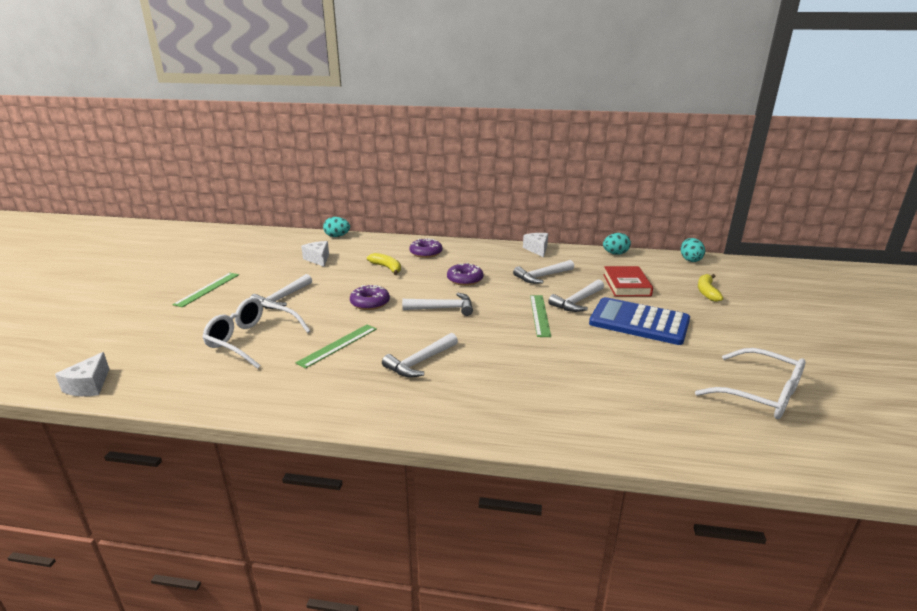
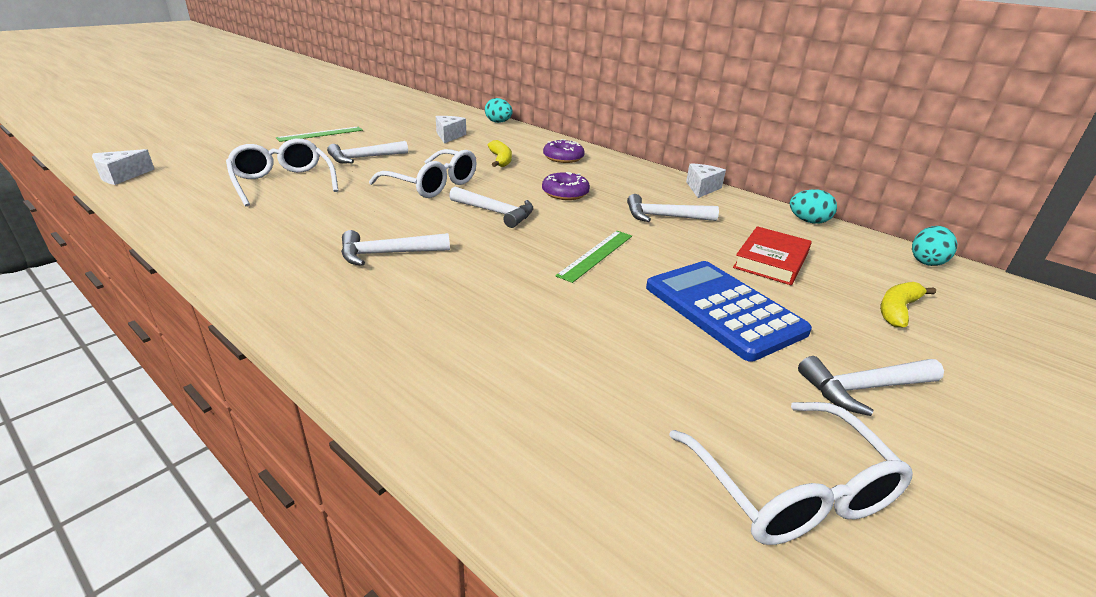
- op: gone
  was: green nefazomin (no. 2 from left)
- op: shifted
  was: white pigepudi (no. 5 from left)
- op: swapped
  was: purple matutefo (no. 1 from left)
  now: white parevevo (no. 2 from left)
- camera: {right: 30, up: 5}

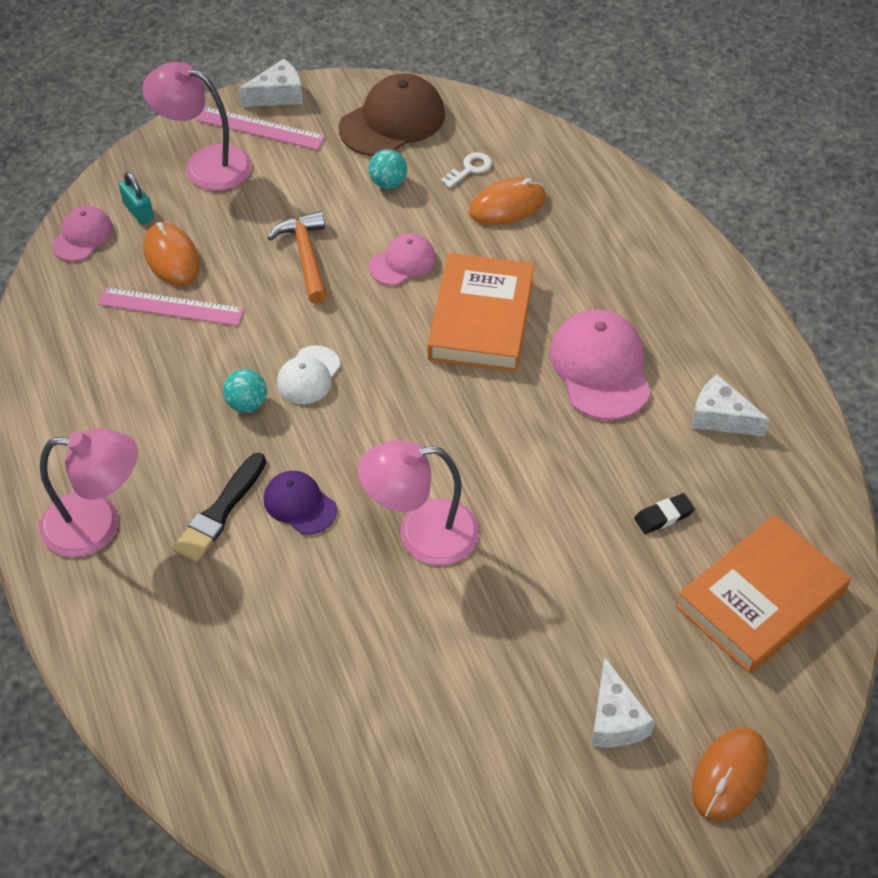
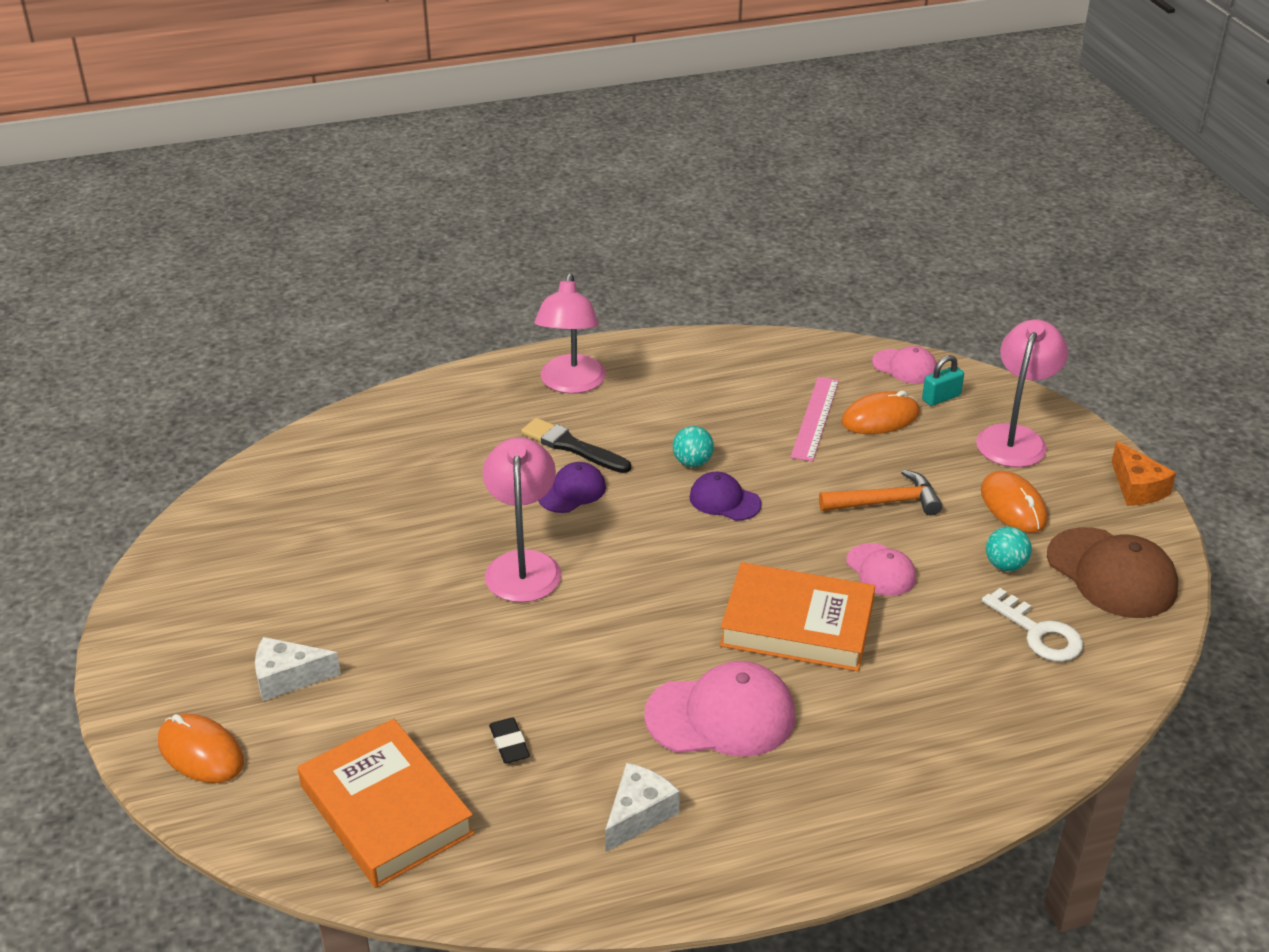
- op: gone
  was: pink nefazomin (no. 2 from left)
- op: shifted
  was: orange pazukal (no. 2 from left in the first image)
  now: orange pazukal (no. 3 from left)
- op: repainted
  was: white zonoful (no. 1 from left)
  now: orange zonoful
- op: repainted
  was: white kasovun
  now: purple kasovun (no. 2 from left)
- op: scaled
  was: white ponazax
  ratio: 1.58
- camera: {right: 95, up: -15}

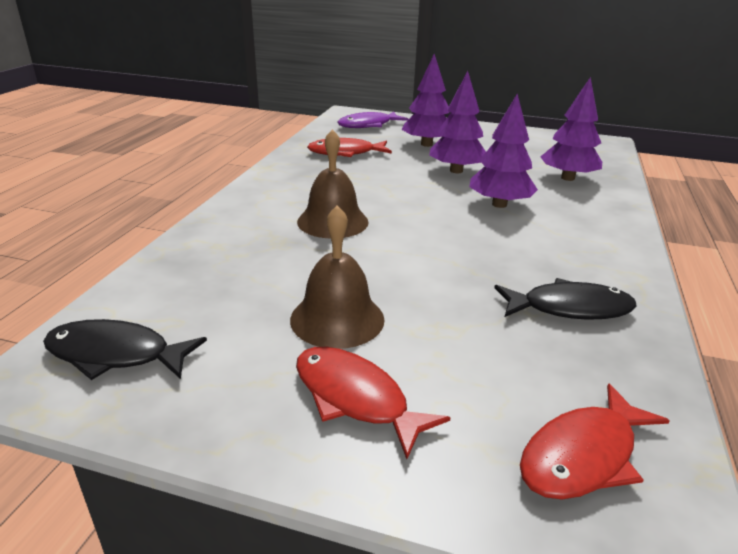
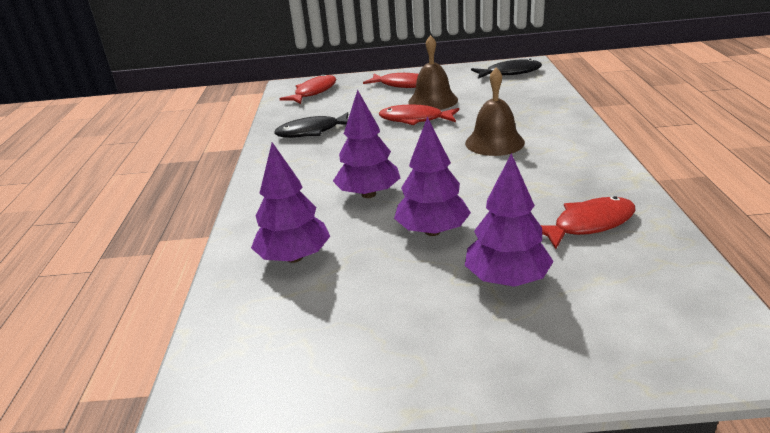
- op: gone
  was: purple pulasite
- op: new
  now: red pulasite (no. 3 from left)
- camera: {right: 165, up: 0}

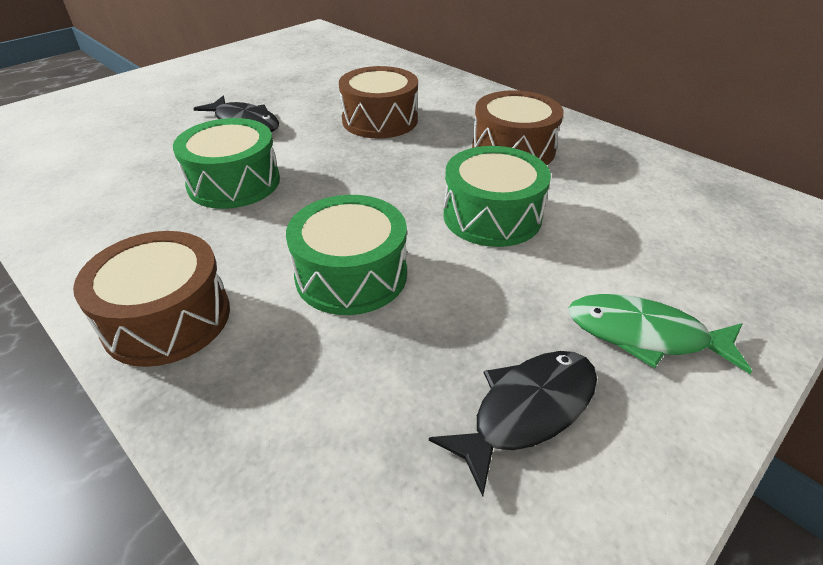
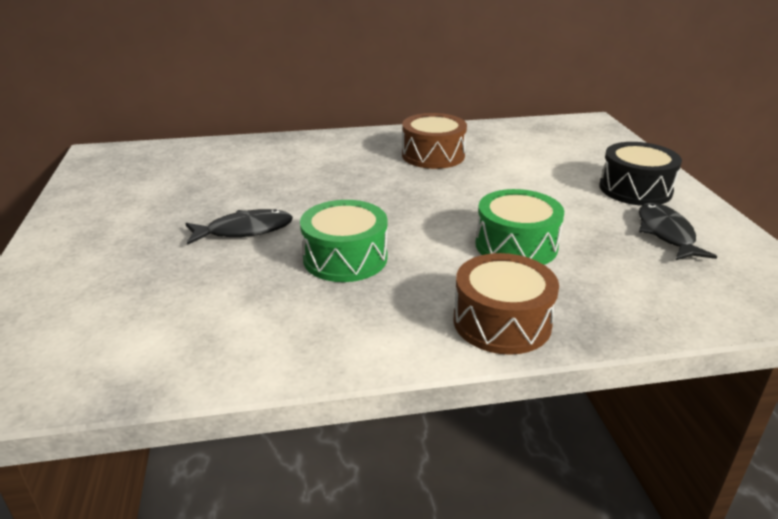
- op: gone
  was: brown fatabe (no. 2 from left)
- op: gone
  was: green fatabe (no. 3 from left)
- op: swapped
  was: green pulasite
  now: black fatabe
- camera: {right: -55, up: -10}

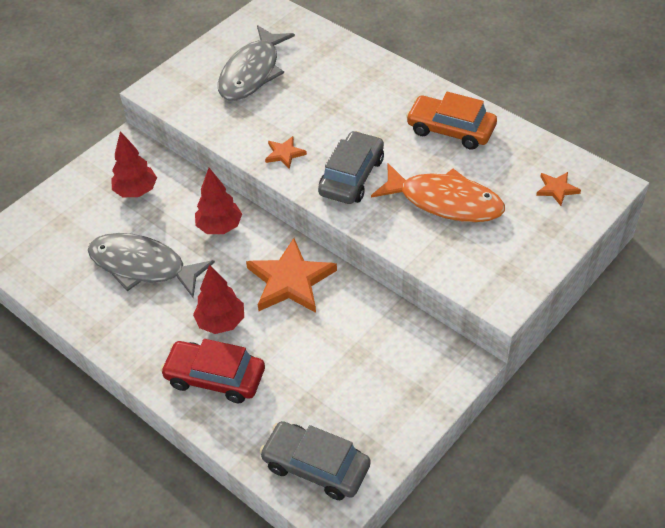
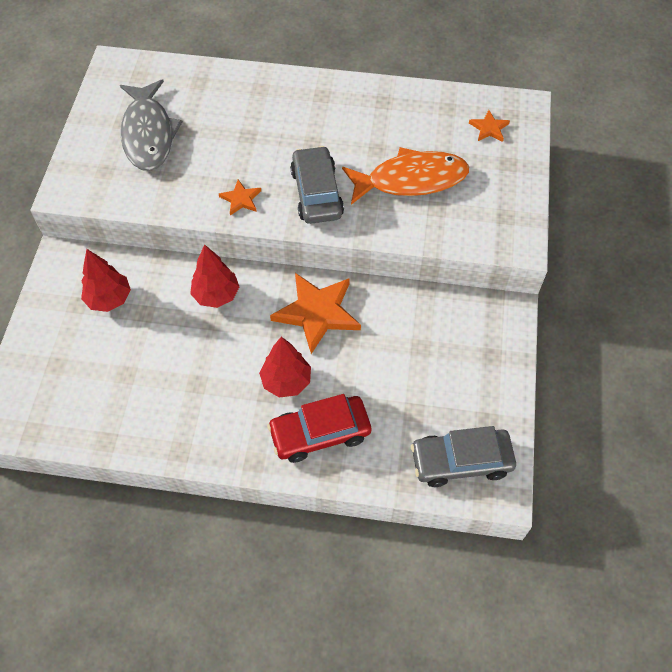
- op: gone
  was: grey pulasite (no. 1 from left)
- op: gone
  was: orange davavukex
- camera: {right: -35, up: 10}

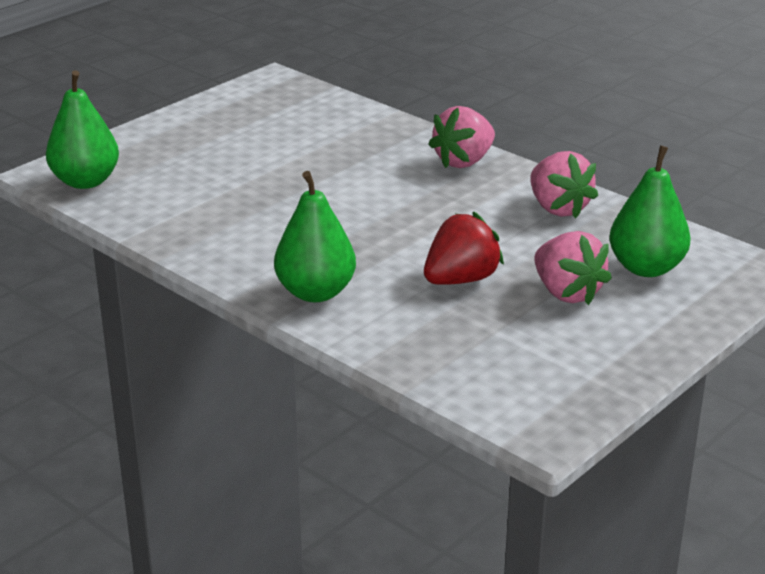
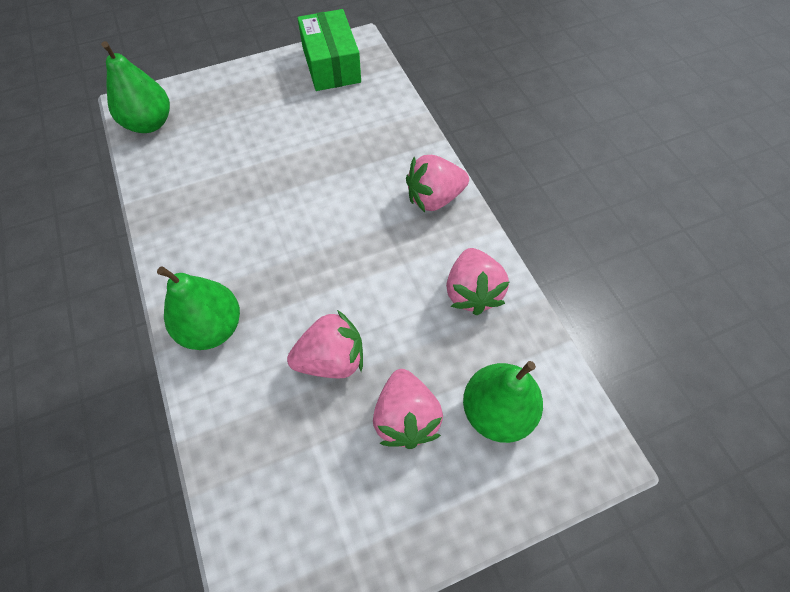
- op: new
  now: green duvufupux
- op: repainted
  was: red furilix
  now: pink furilix (no. 1 from left)
- camera: {right: 25, up: 30}

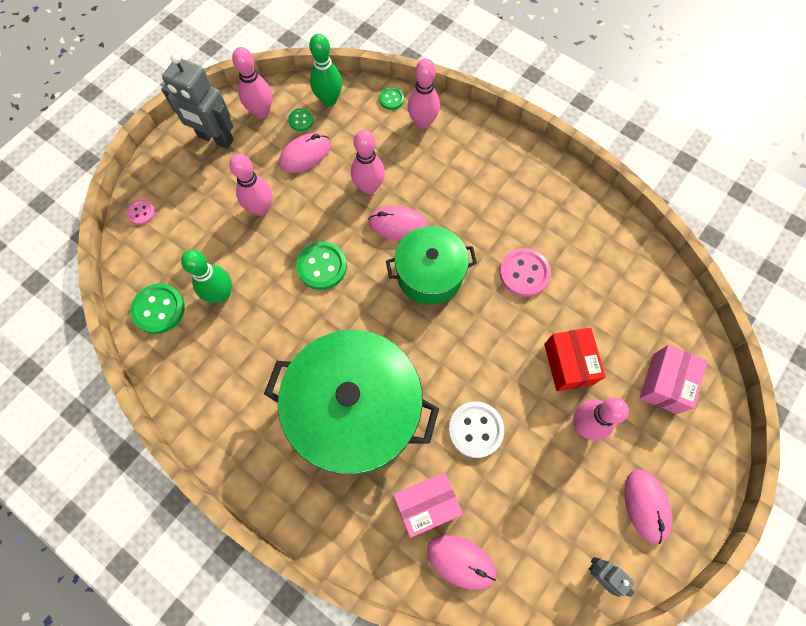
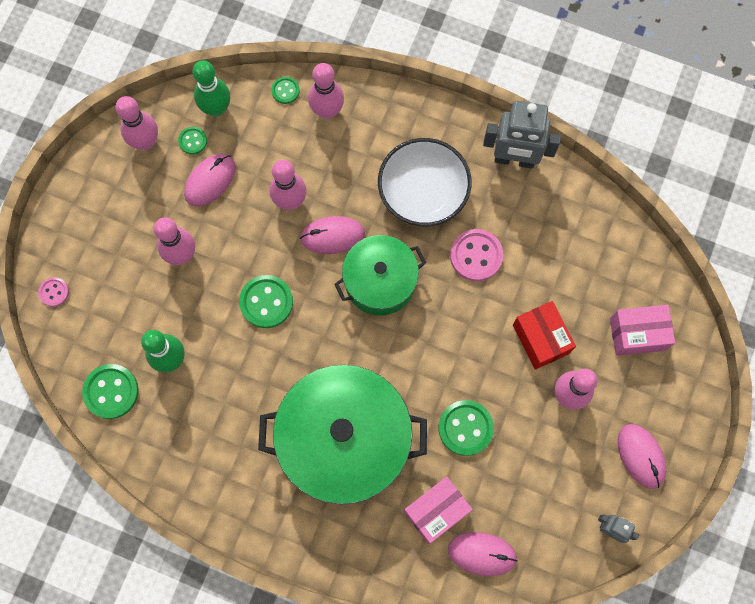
- op: new
  now: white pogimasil
- op: shifted
  was: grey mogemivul (no. 1 from left)
- op: repainted
  was: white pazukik
  now: green pazukik (no. 5 from left)
- op: rotated
  was: pink duvufupux (no. 2 from left)
  clockwise: 75
- camera: {right: -15, up: 5}

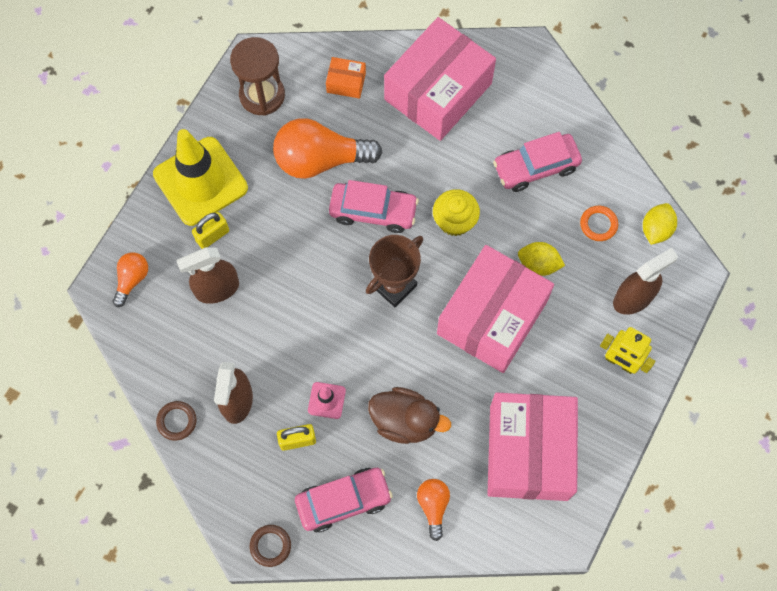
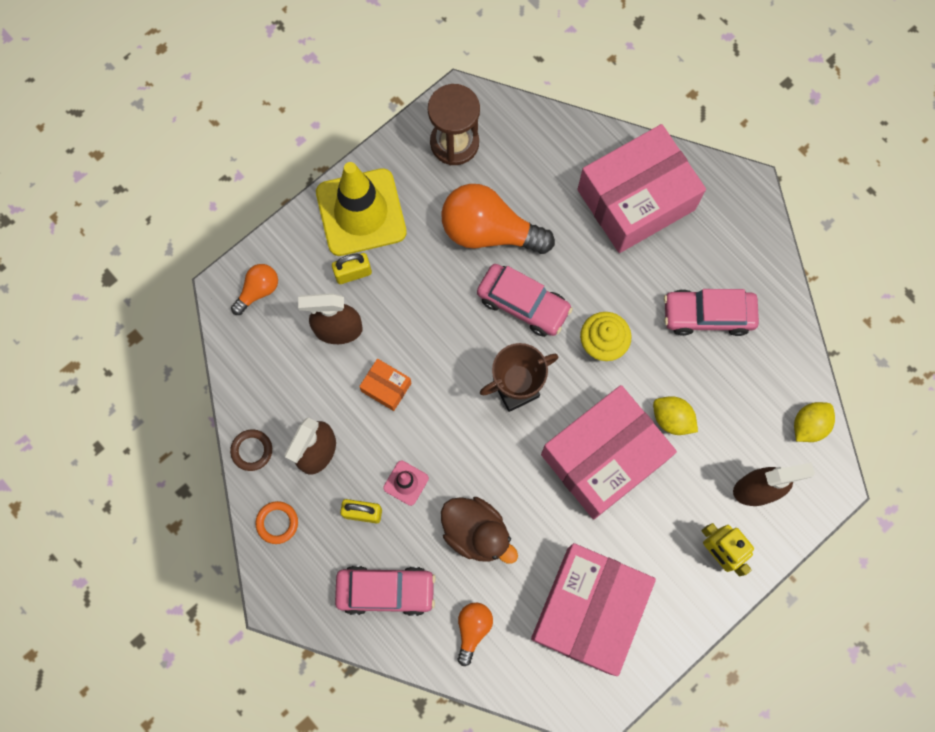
- op: gone
  was: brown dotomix (no. 2 from left)
- op: shifted
  was: orange duvufupux
- op: shifted
  was: orange dotomix
- camera: {right: 20, up: 5}

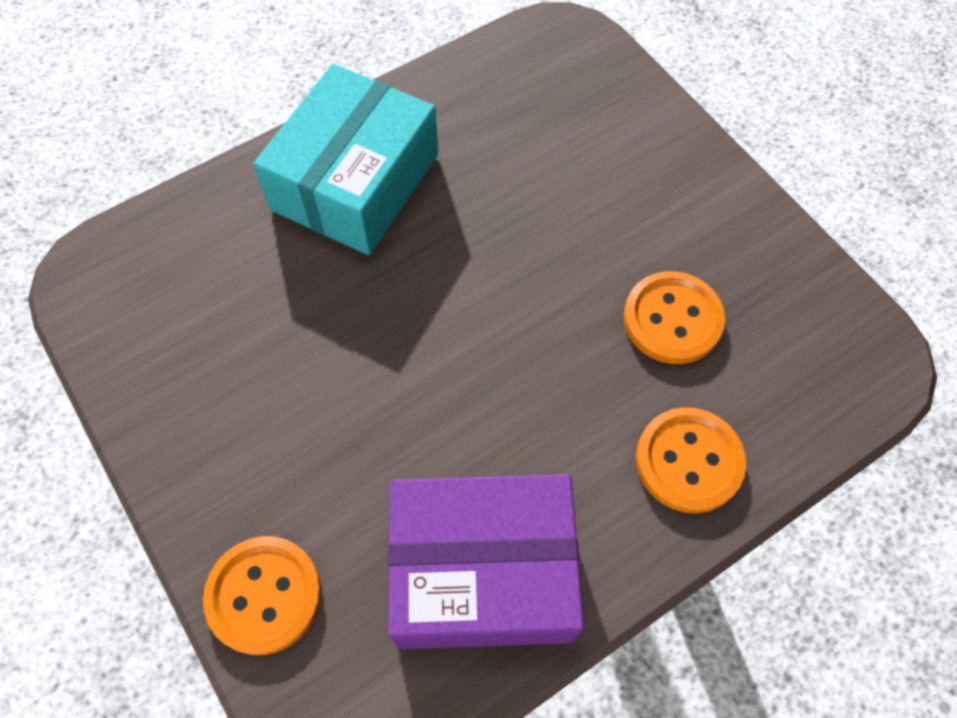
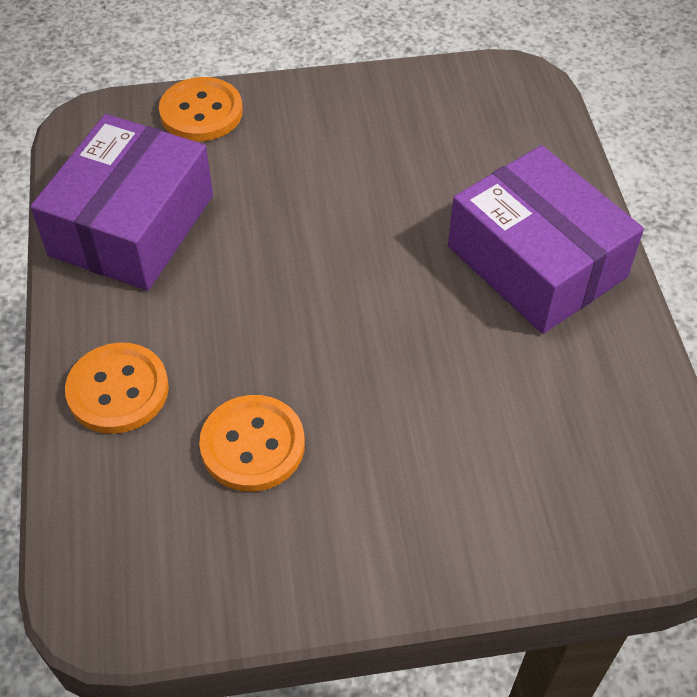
- op: repainted
  was: turquoise duvufupux
  now: purple duvufupux (no. 2 from left)
- camera: {right: 115, up: -10}

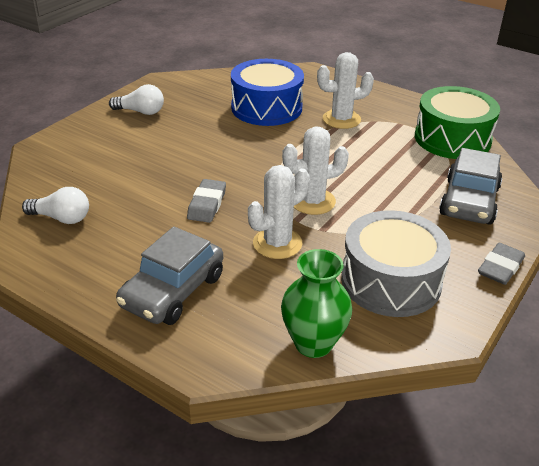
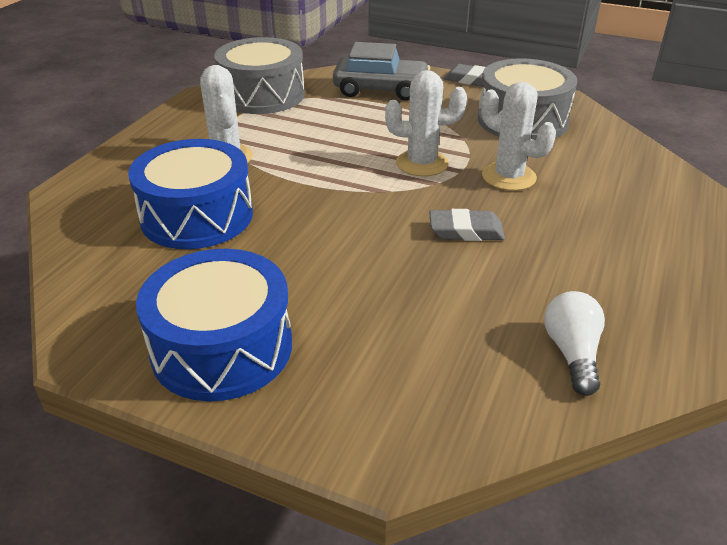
- op: gone
  was: grey davavukex (no. 1 from left)
- op: gone
  was: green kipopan
- op: swapped
  was: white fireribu (no. 2 from left)
  now: blue fatabe (no. 2 from left)
- op: repainted
  was: green fatabe
  now: grey fatabe (no. 1 from left)
- op: rotated
  was: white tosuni (no. 2 from left)
  clockwise: -60
- camera: {right: -100, up: 0}

